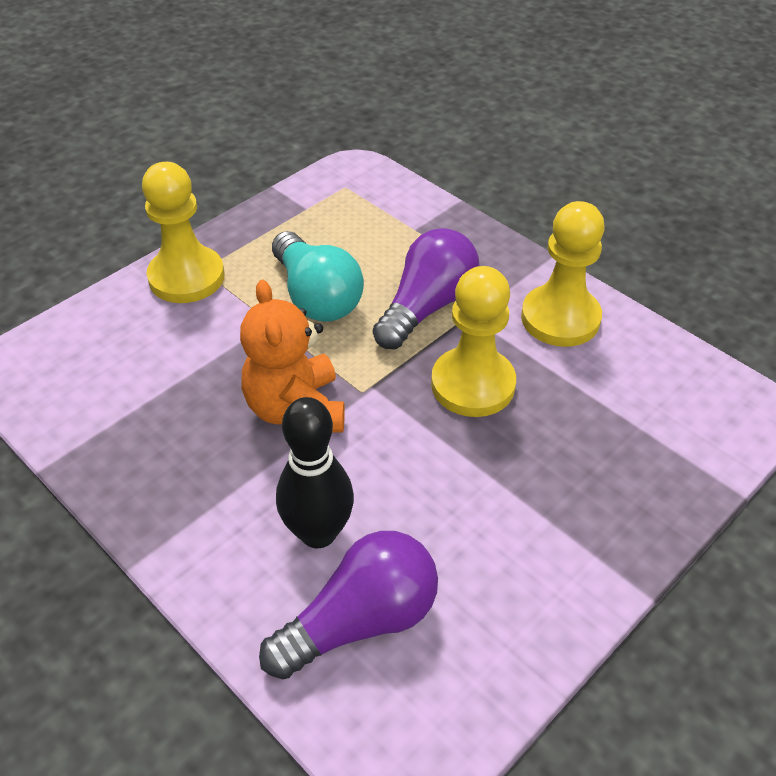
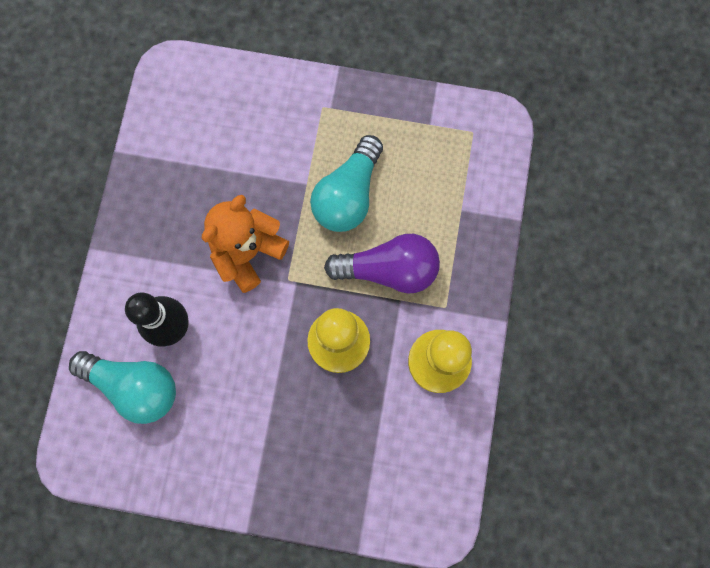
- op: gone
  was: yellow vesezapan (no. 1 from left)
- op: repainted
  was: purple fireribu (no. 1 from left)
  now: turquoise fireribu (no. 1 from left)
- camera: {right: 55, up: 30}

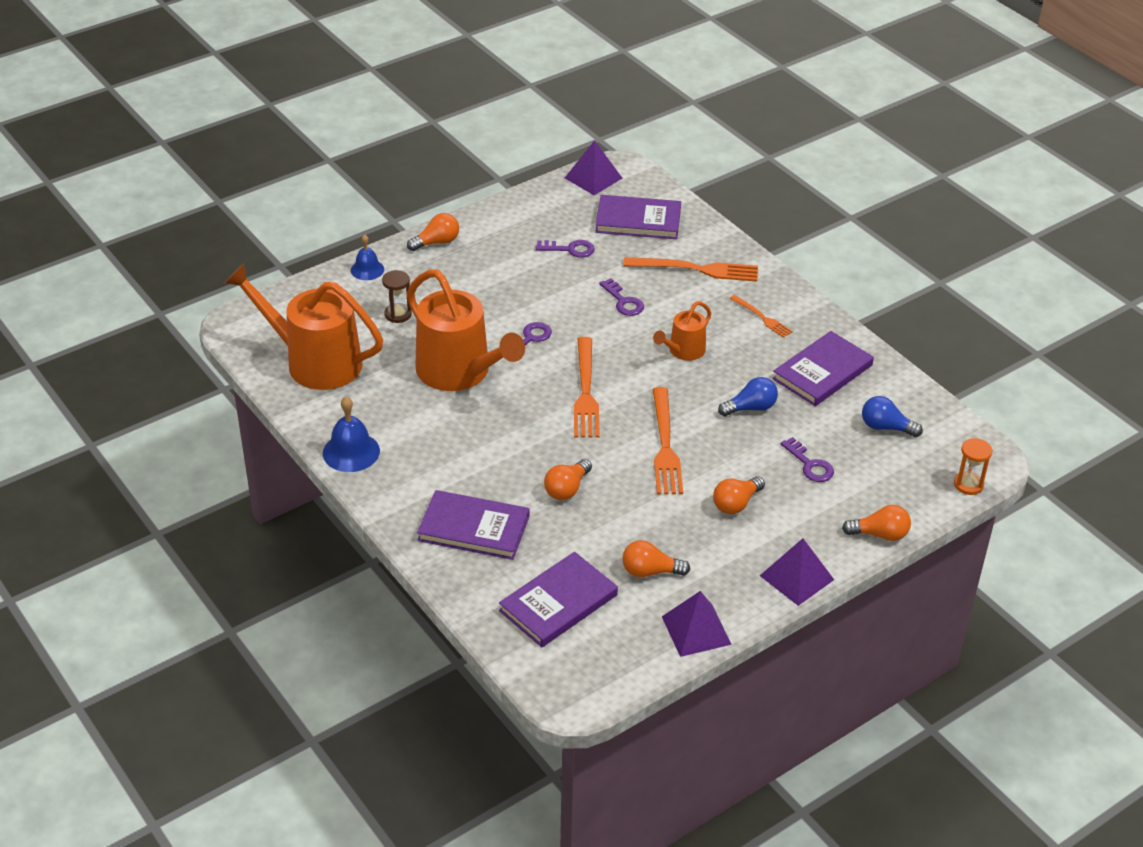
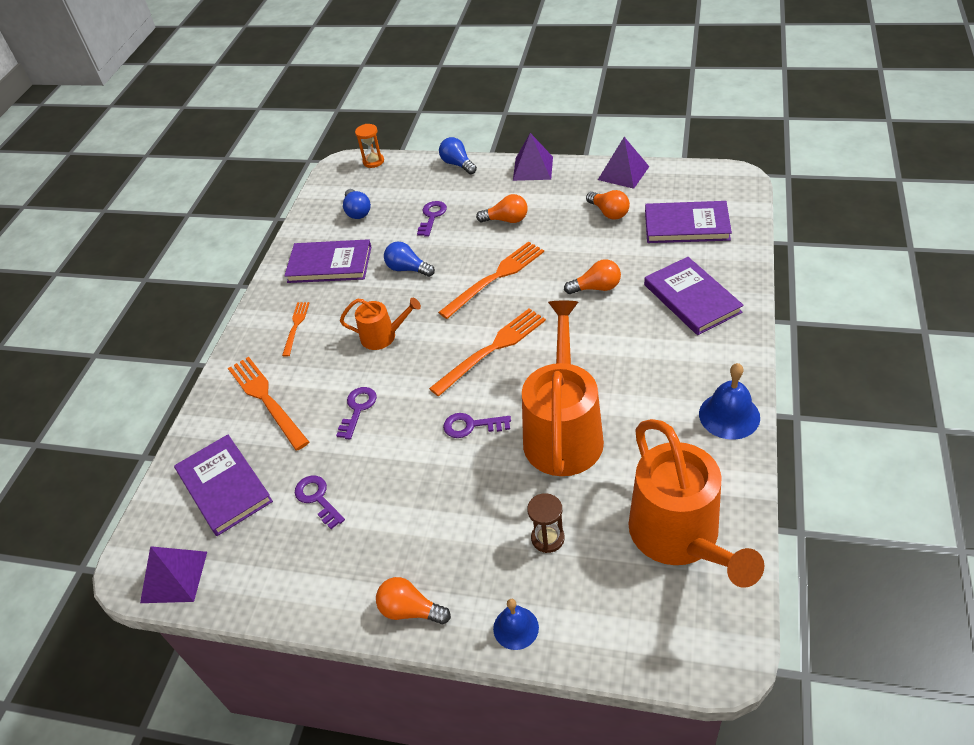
- op: repainted
  was: orange fireribu (no. 5 from left)
  now: blue fireribu (no. 3 from left)
- camera: {right: -125, up: 5}

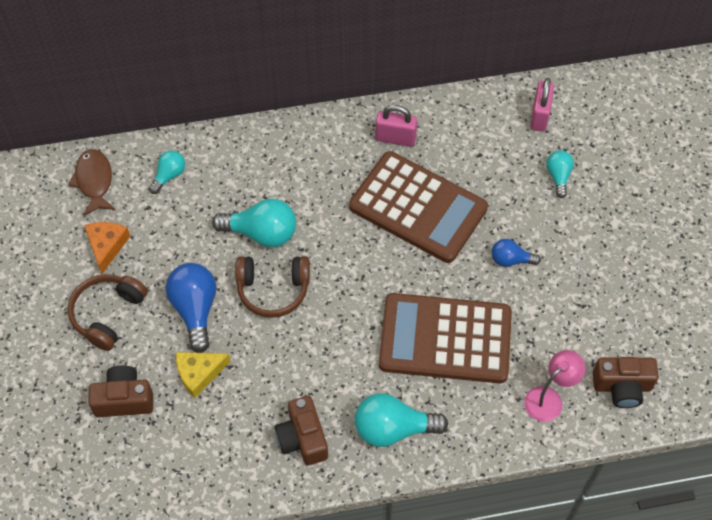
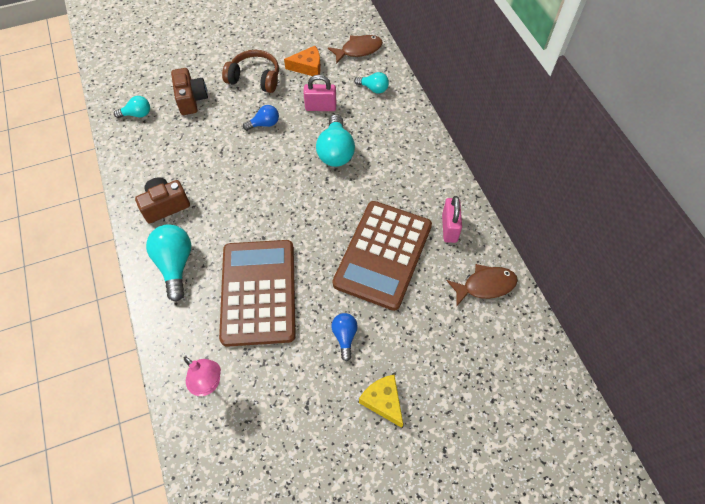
- op: gone
  was: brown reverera (no. 2 from left)
- op: gone
  was: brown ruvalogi (no. 3 from left)
- op: new
  now: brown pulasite (no. 2 from left)
- op: shifted
  was: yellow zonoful
- op: shifted
  was: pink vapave (no. 2 from left in the first image)
  now: pink vapave (no. 1 from left)
- op: shifted
  was: turquoise fireribu (no. 4 from left in the first image)
  now: turquoise fireribu (no. 1 from left)
- op: scaled
  was: blue fireribu (no. 1 from left)
  ratio: 0.57
- camera: {right: 80, up: 0}

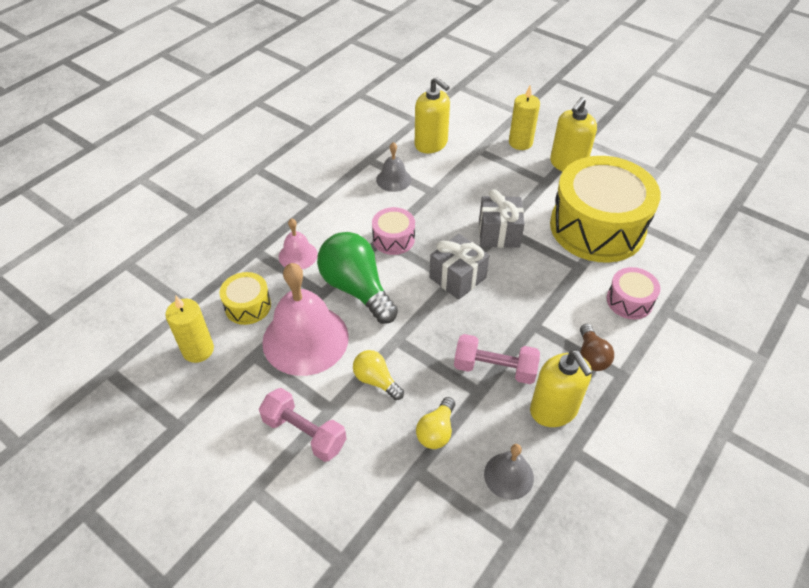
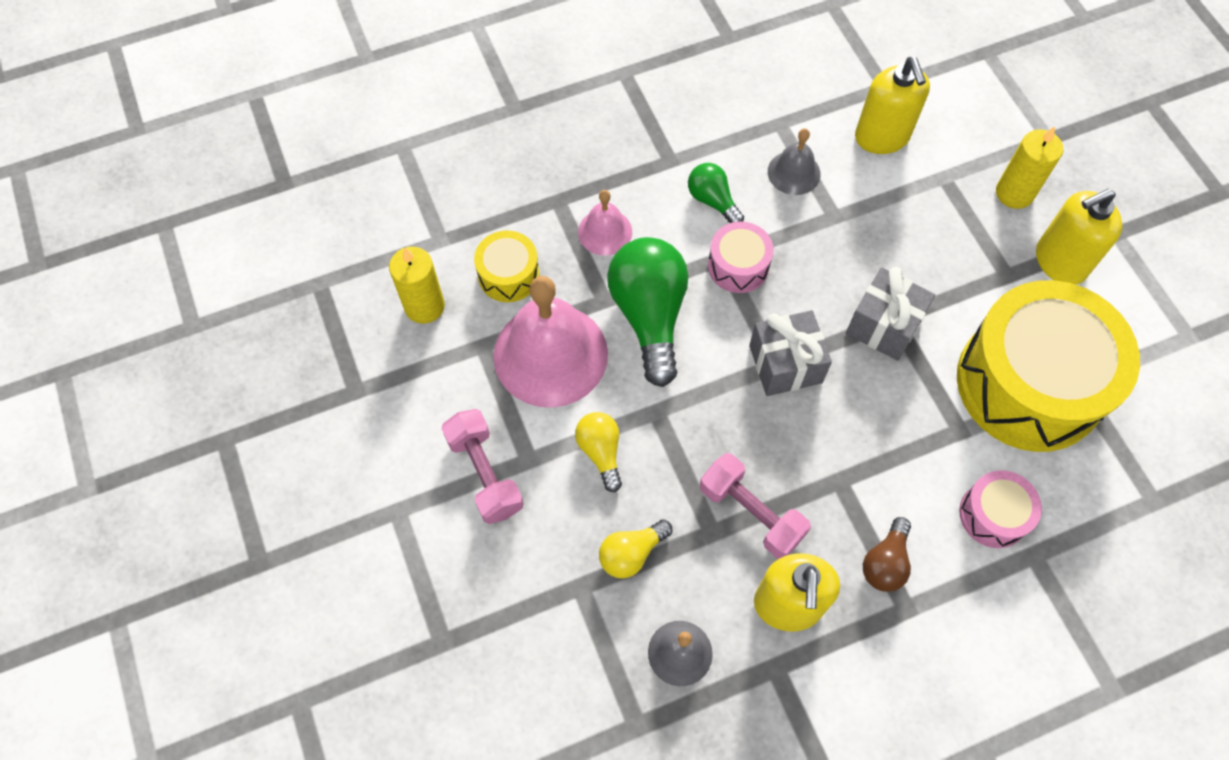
- op: new
  now: green fireribu (no. 2 from left)
- camera: {right: 30, up: 15}

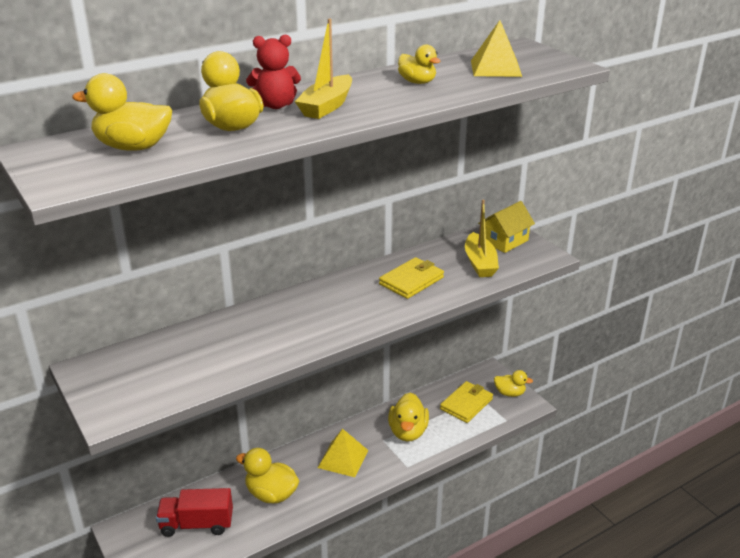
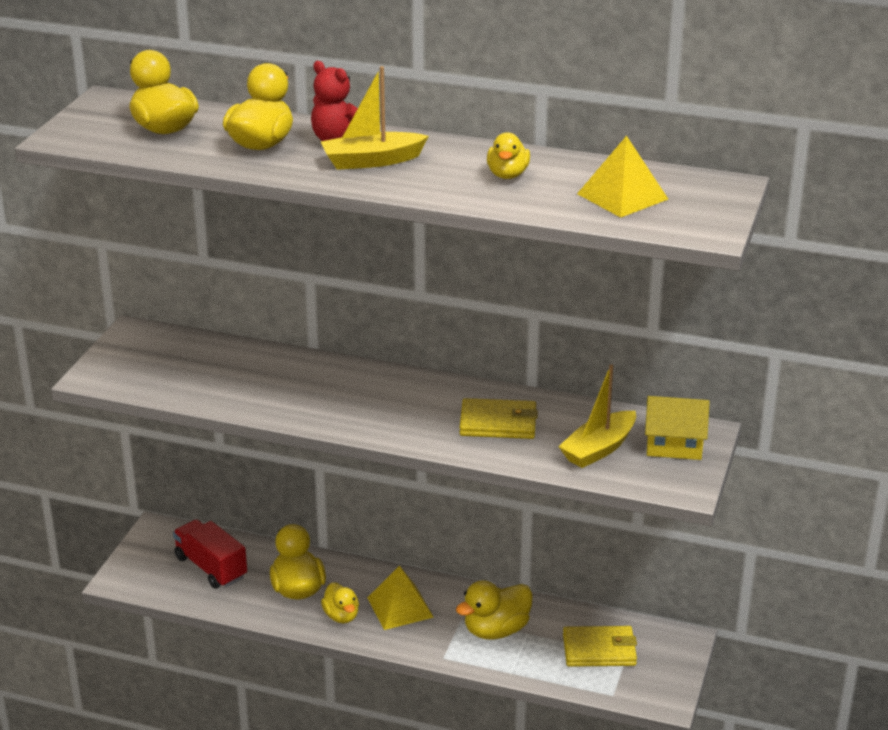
- op: shifted
  was: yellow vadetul (no. 6 from left in the first image)
  now: yellow vadetul (no. 4 from left)
- camera: {right: 50, up: 0}

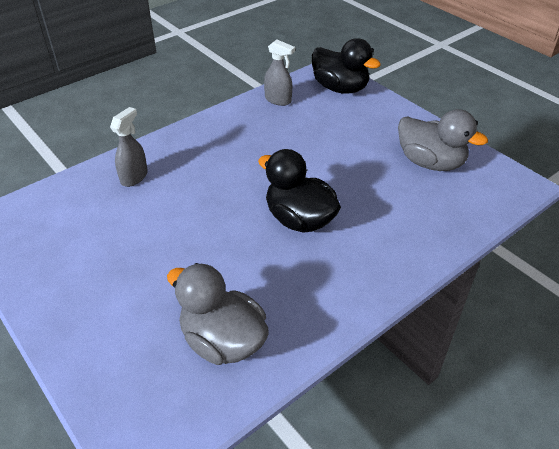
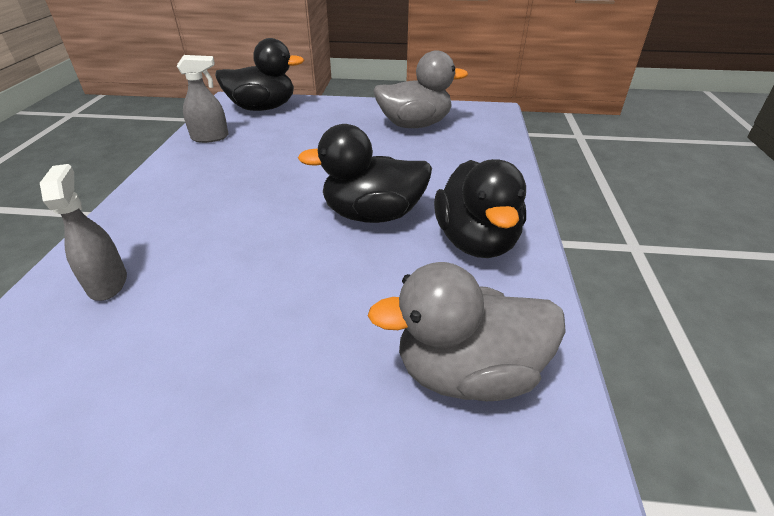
- op: new
  now: black vadetul (no. 3 from left)
- camera: {right: -45, up: -5}

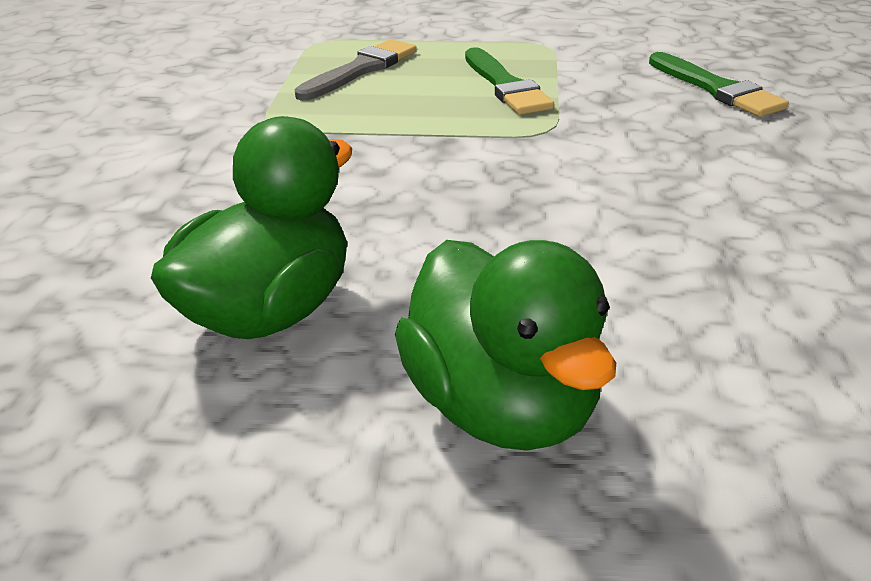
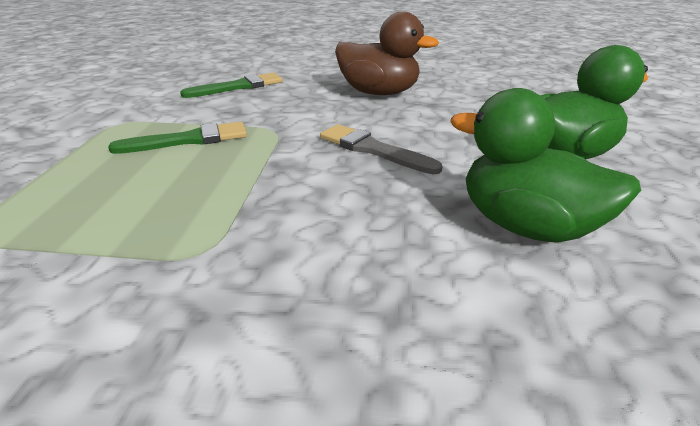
- op: new
  now: brown vadetul
- op: shifted
  was: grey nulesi
- camera: {right: -90, up: 0}

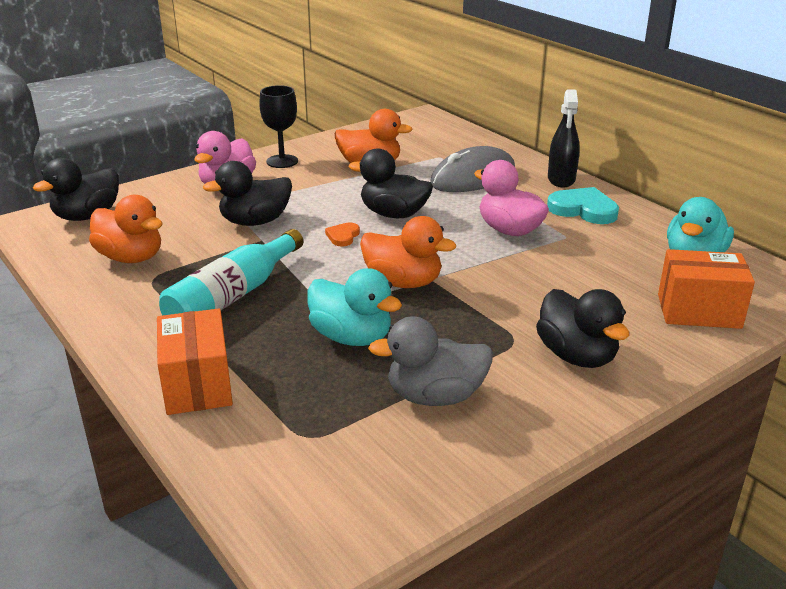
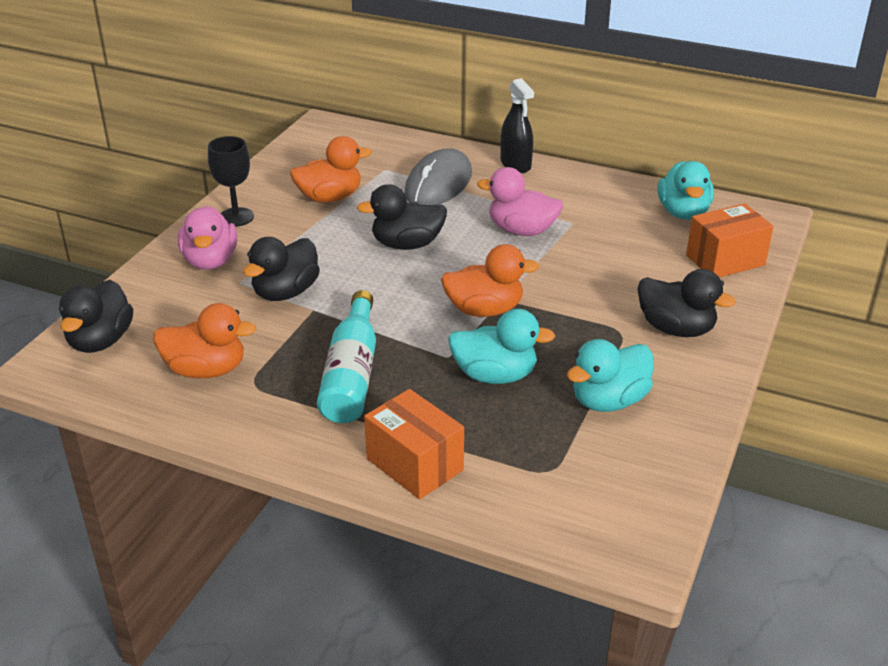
- op: gone
  was: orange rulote
- op: gone
  was: turquoise rulote
- op: repainted
  was: grey vadetul
  now: turquoise vadetul (no. 2 from left)
- camera: {right: -30, up: 5}

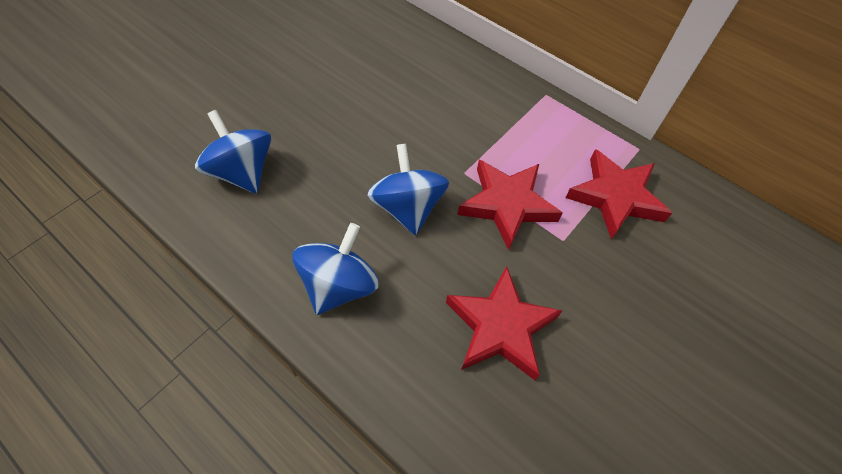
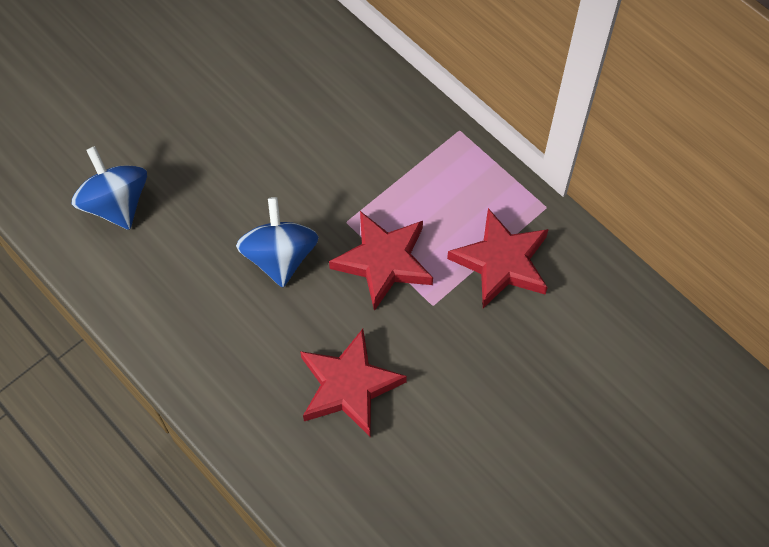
- op: gone
  was: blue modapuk (no. 2 from left)
- camera: {right: 10, up: 5}

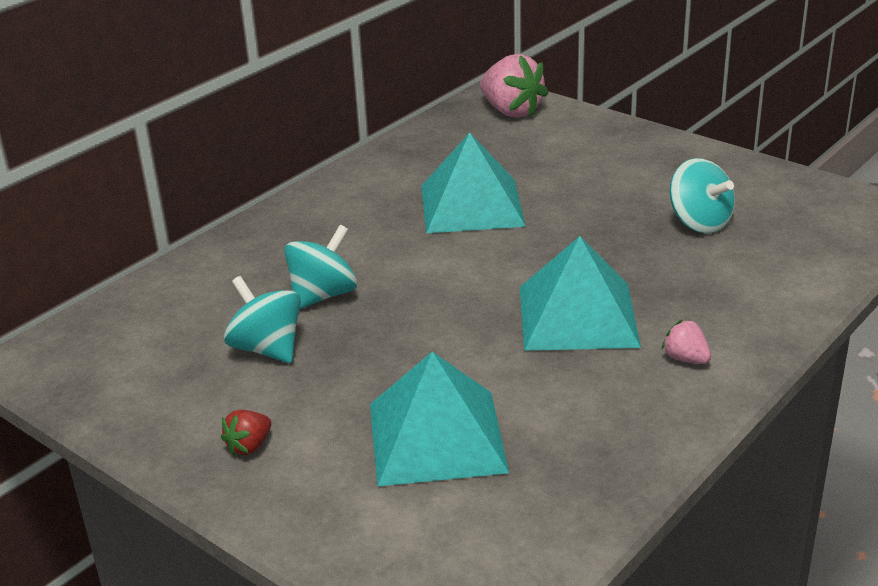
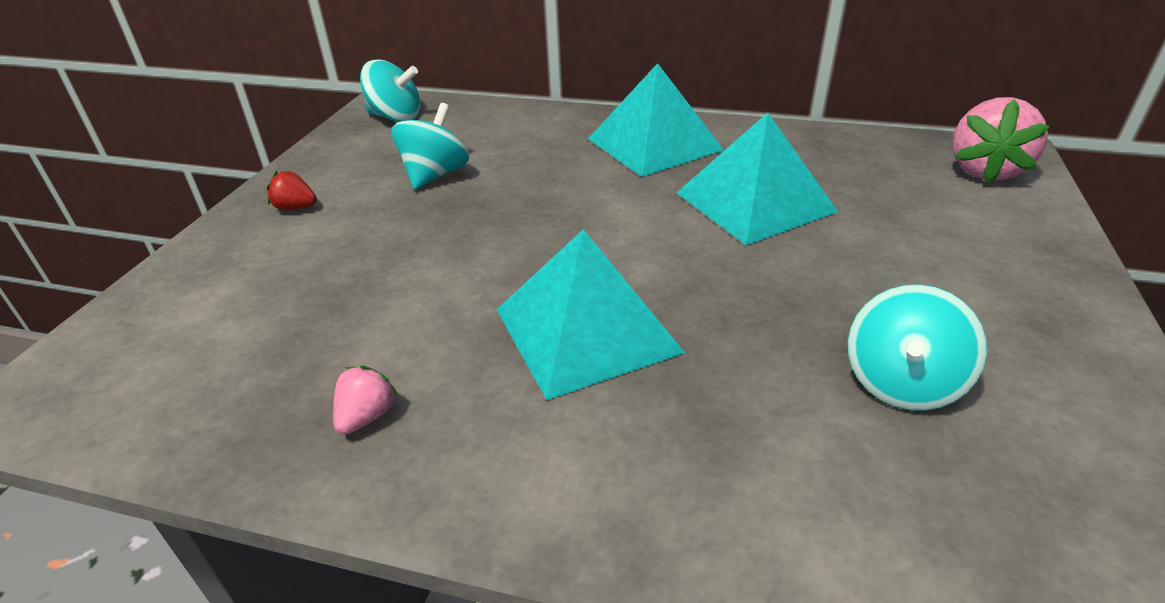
- op: shifted
  was: turquoise modapuk (no. 2 from left in the first image)
  now: turquoise modapuk (no. 1 from left)
- op: shifted
  was: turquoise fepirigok (no. 1 from left in the first image)
  now: turquoise fepirigok (no. 2 from left)
- op: shifted
  was: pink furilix (no. 2 from left in the first image)
  now: pink furilix (no. 1 from left)
- camera: {right: 65, up: 5}

